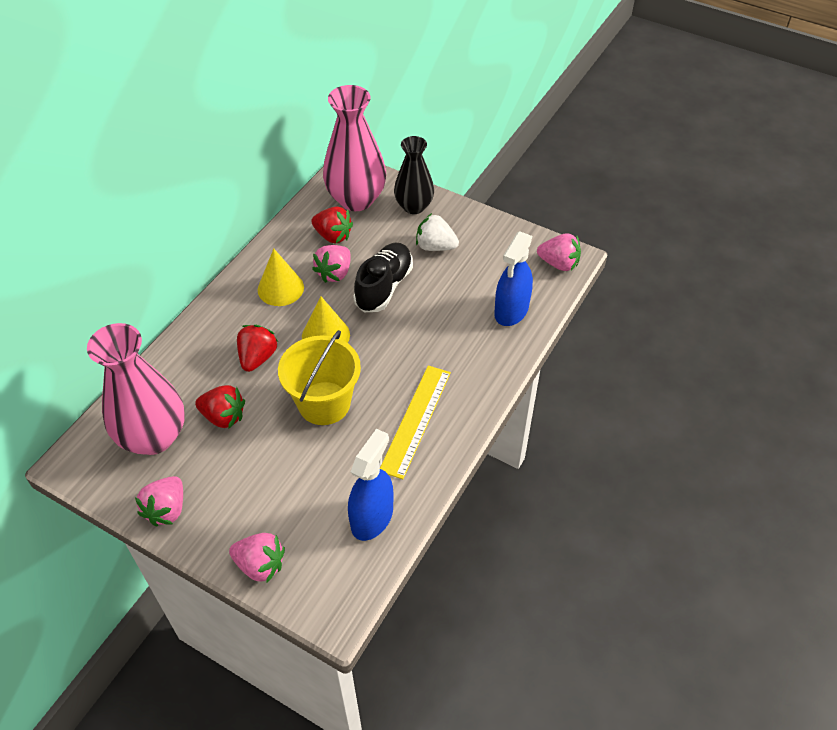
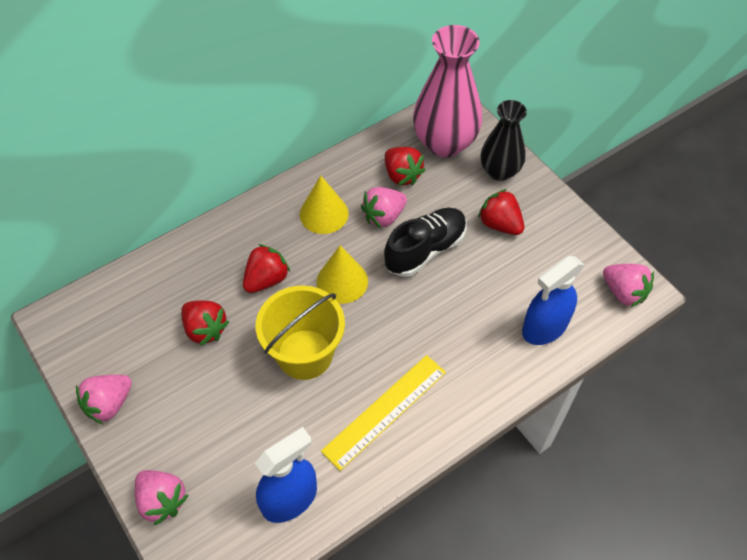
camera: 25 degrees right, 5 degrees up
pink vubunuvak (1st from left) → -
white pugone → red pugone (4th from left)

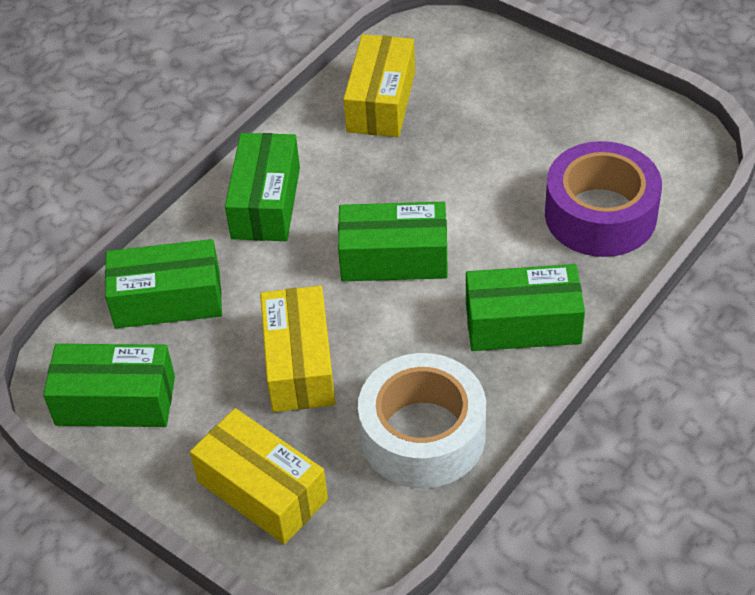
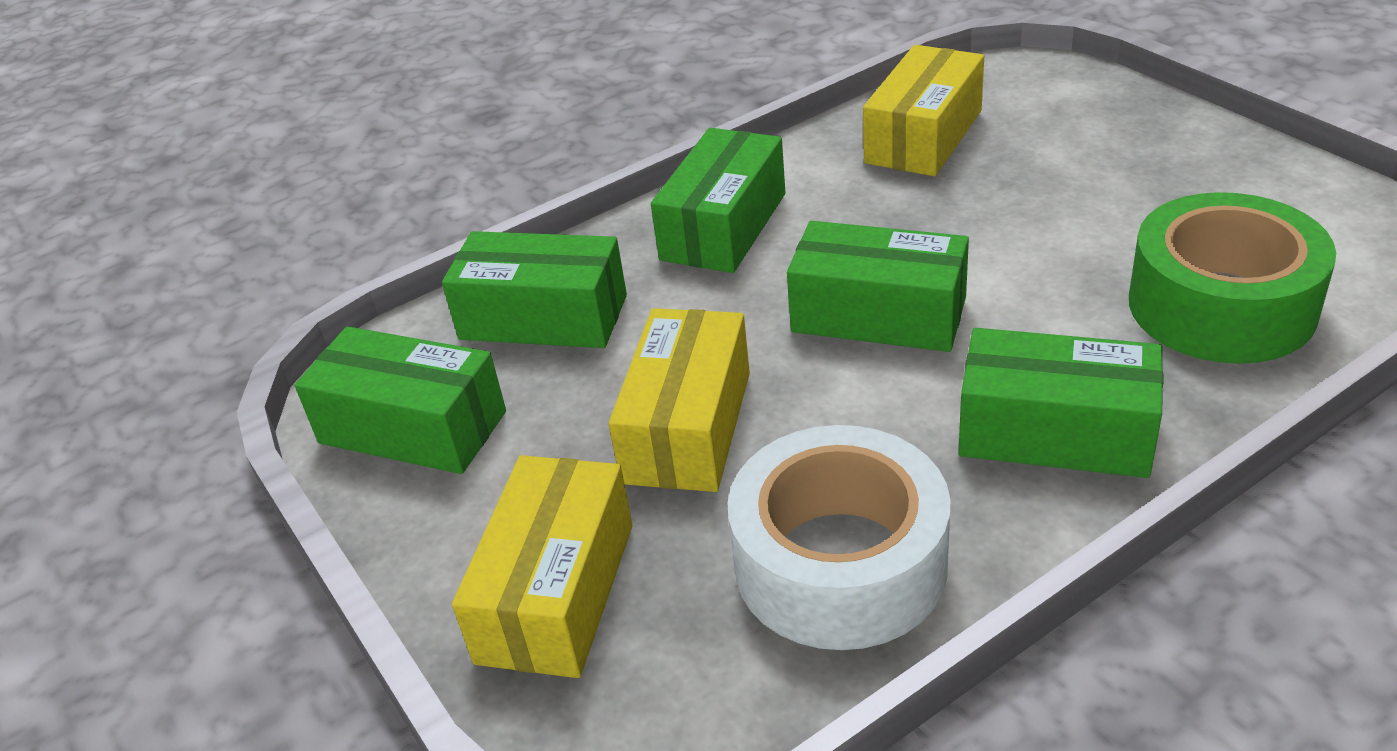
camera: 20 degrees right, 10 degrees down
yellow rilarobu (1st from left), 45 degrees clockwise
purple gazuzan → green gazuzan

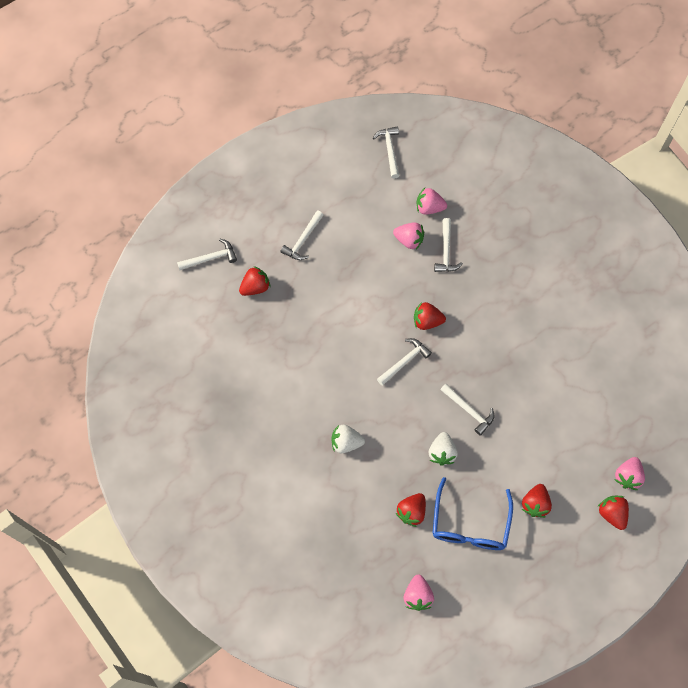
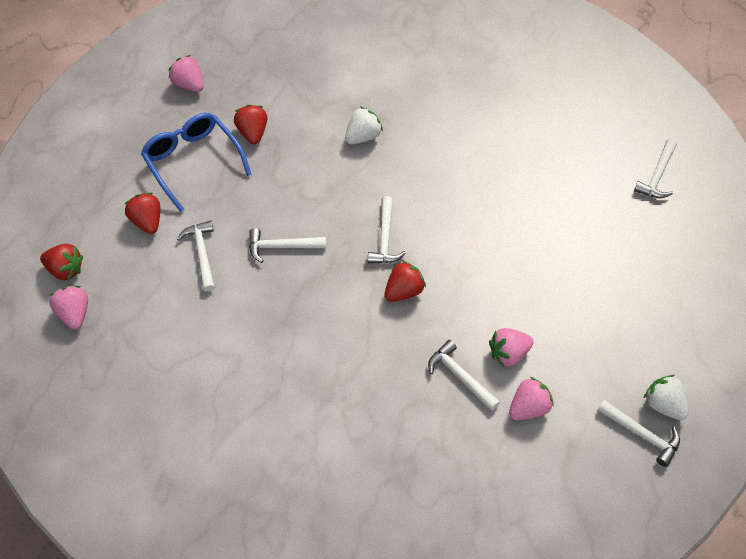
camera: 135 degrees right, 10 degrees down
red pugone (1st from left) → -
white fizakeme (2nd from left in the first image) → white fizakeme (1st from left), moved
white pugone (2nd from left), moved

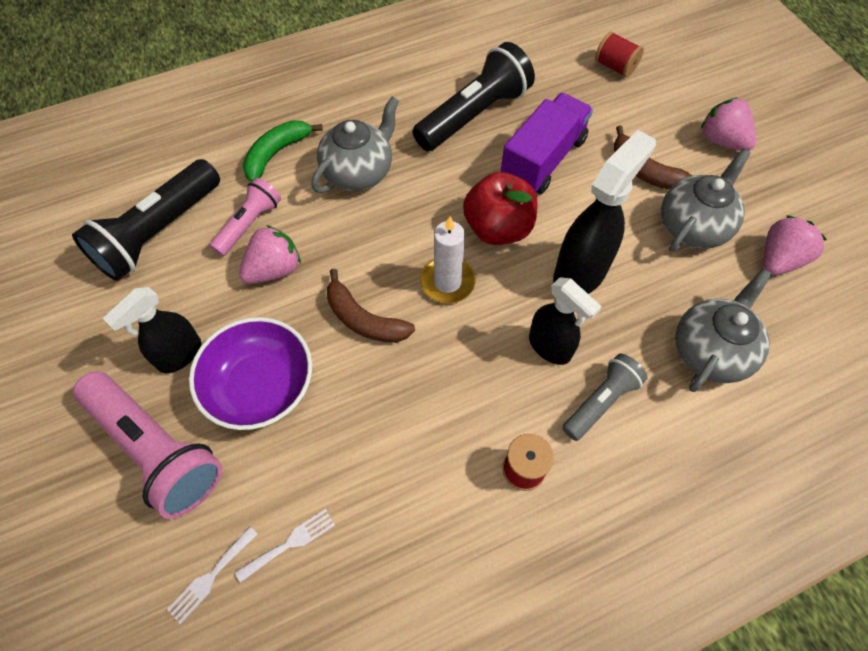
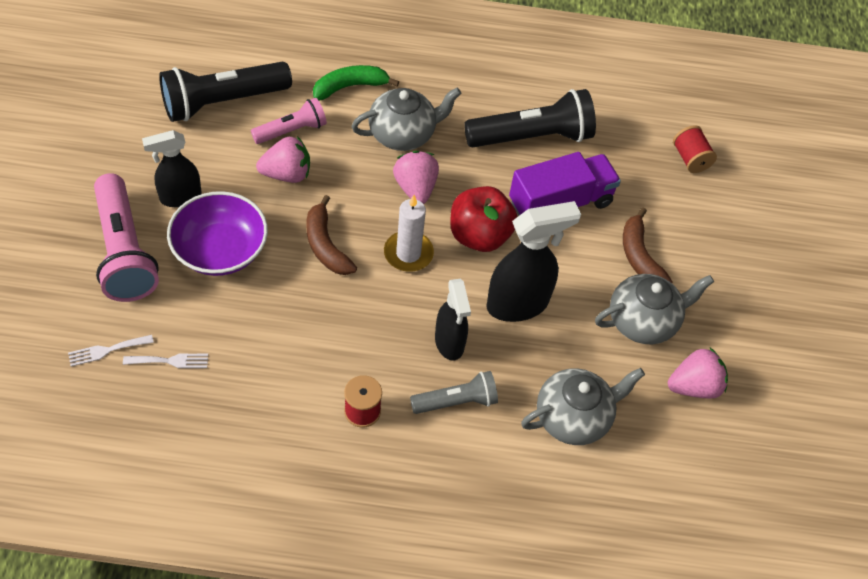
camera: 25 degrees right, 5 degrees down
pink pugone (2nd from left), moved

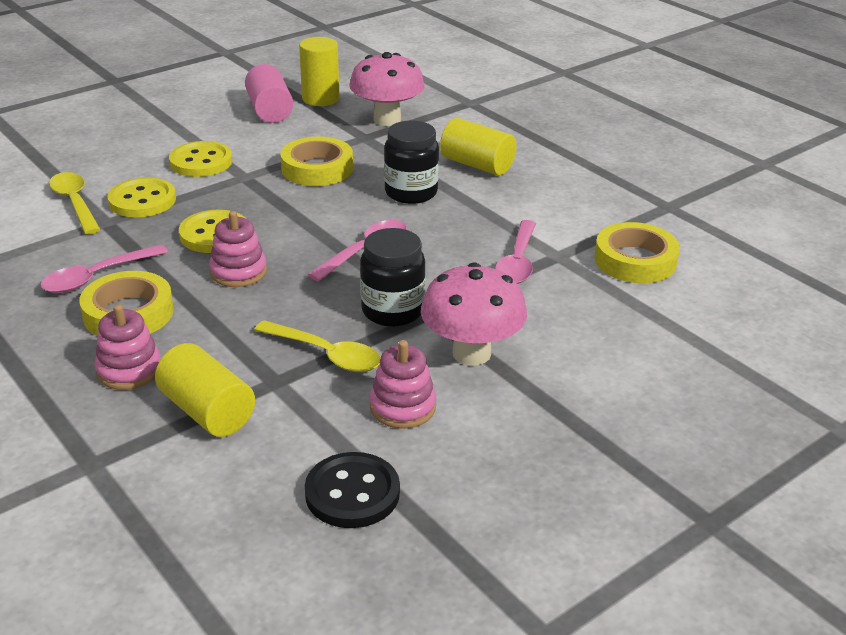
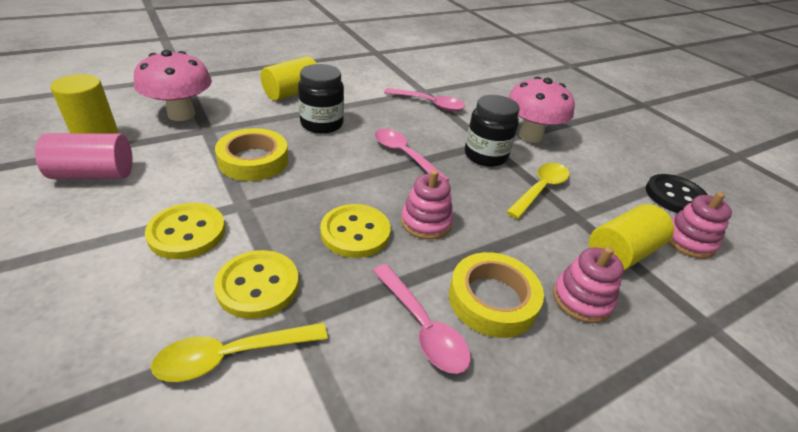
camera: 85 degrees left, 5 degrees up
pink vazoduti (3rd from left), moved
yellow gazuzan (3rd from left) → -

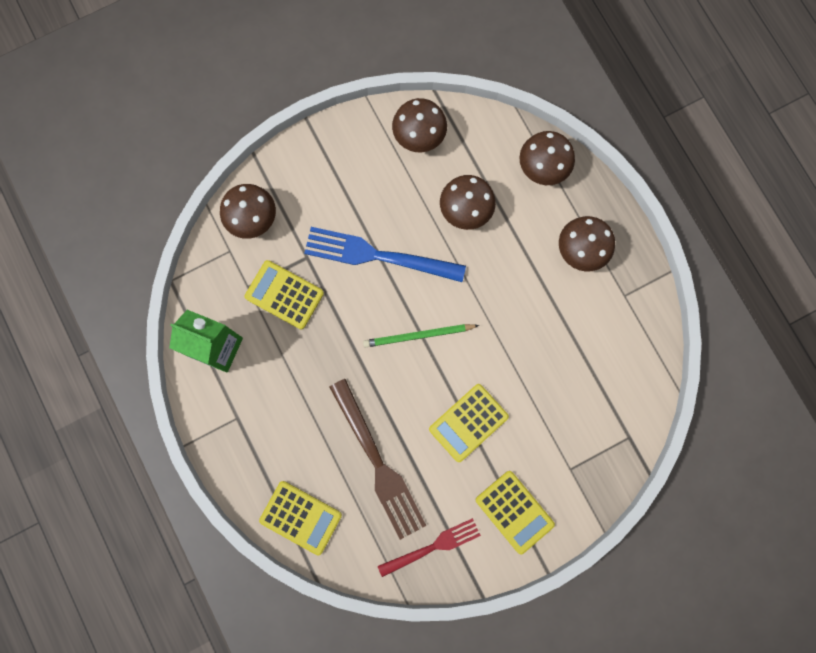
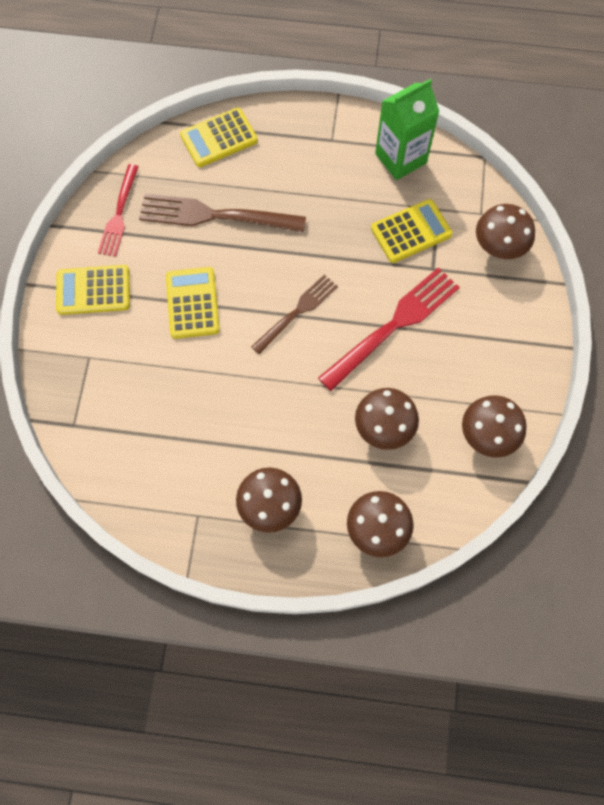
camera: 125 degrees right, 10 degrees down
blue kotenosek → red kotenosek (2nd from left)
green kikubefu → brown kotenosek (2nd from left)

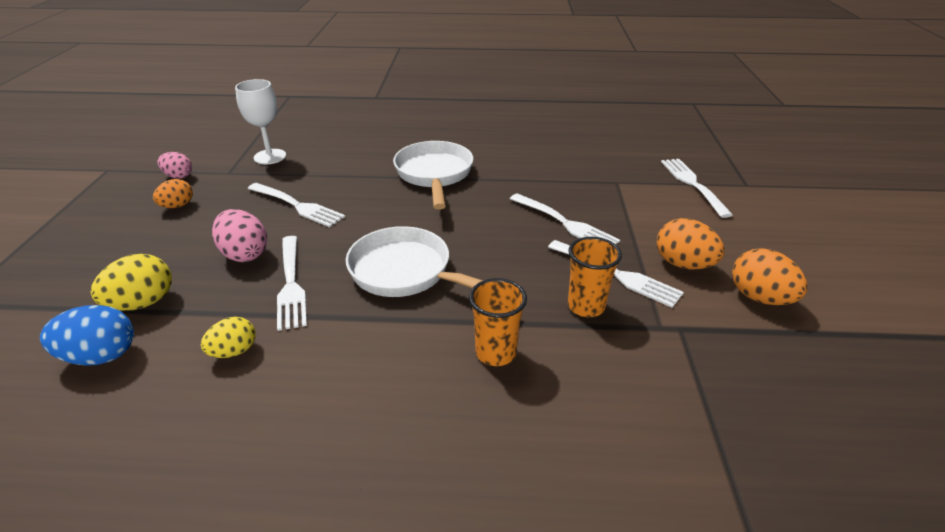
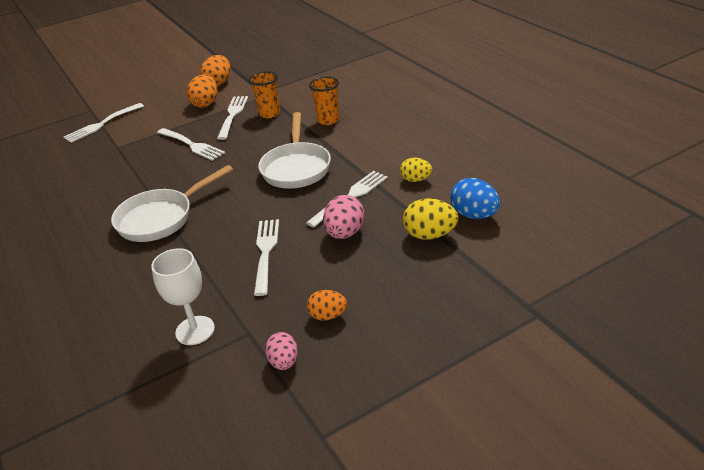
camera: 120 degrees left, 0 degrees up
white kotenosek (3rd from left in the first image) → white kotenosek (2nd from left), 120 degrees clockwise

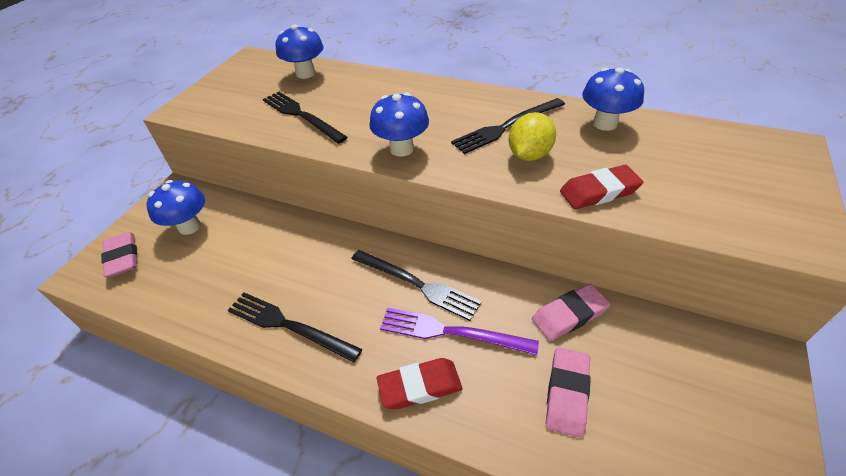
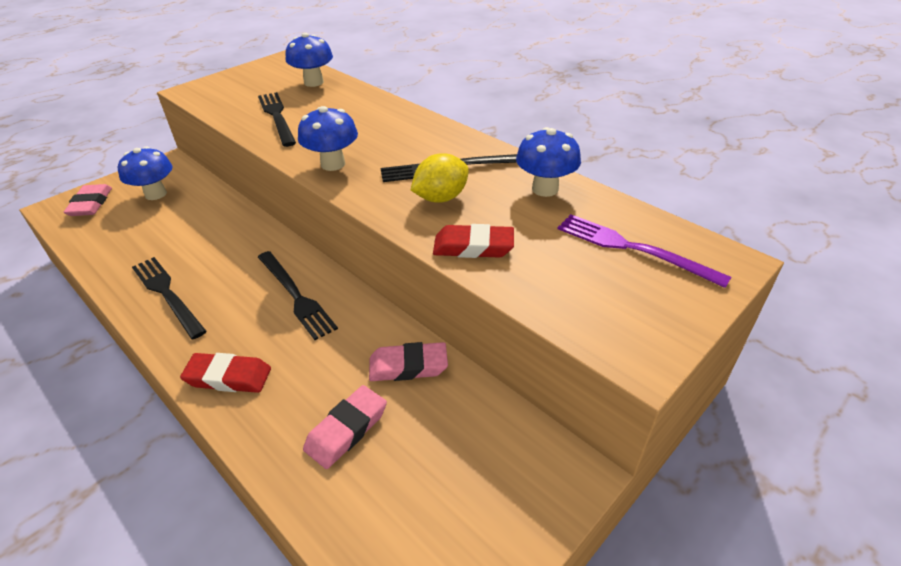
camera: 20 degrees right, 5 degrees down
purple kotenosek, moved

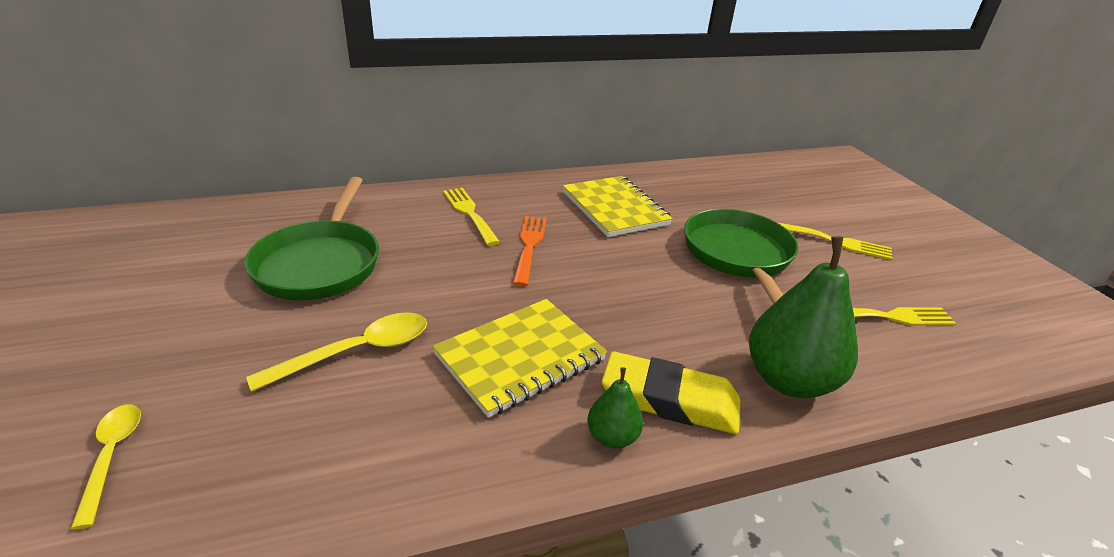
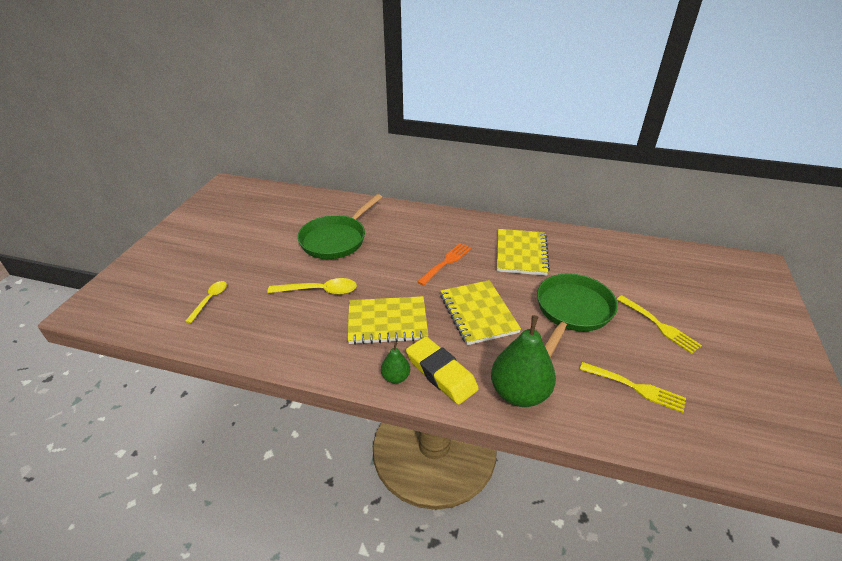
camera: 35 degrees right, 5 degrees up
yellow kotenosek (1st from left) → -
- → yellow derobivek (2nd from left)

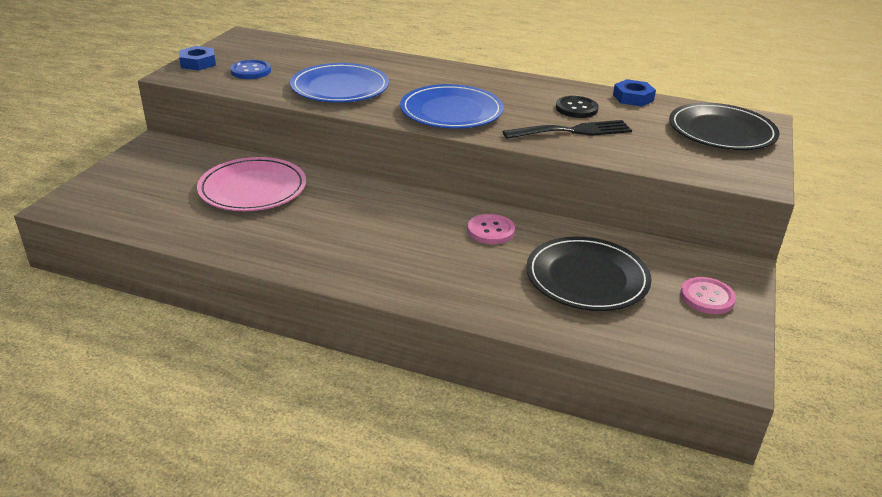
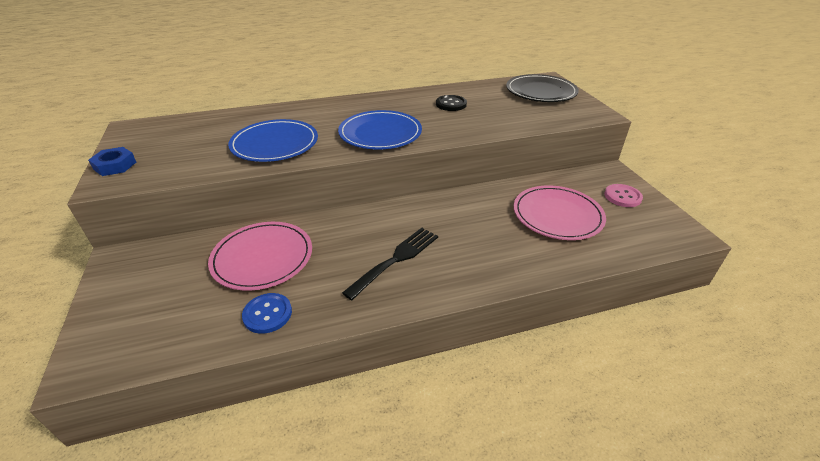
camera: 35 degrees left, 5 degrees up
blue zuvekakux, moved
pink zuvekakux (1st from left) → -
black kotenosek, moved
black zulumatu (1st from left) → pink zulumatu (2nd from left)
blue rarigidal (2nd from left) → -

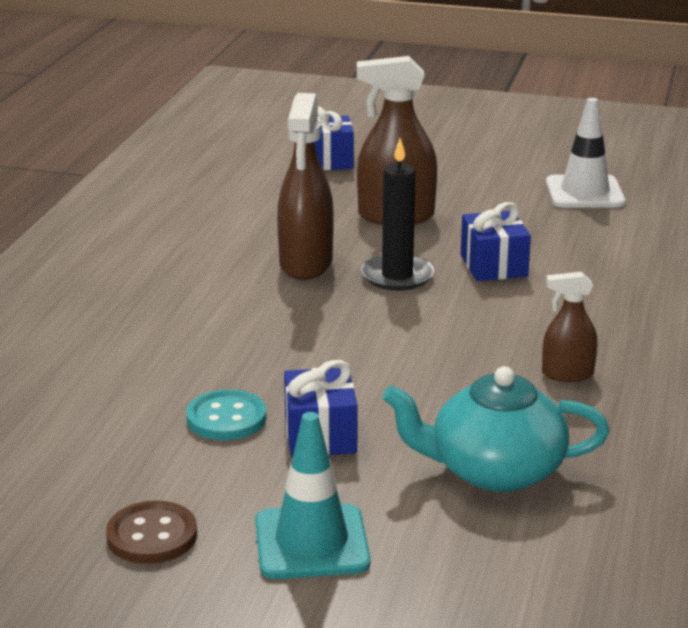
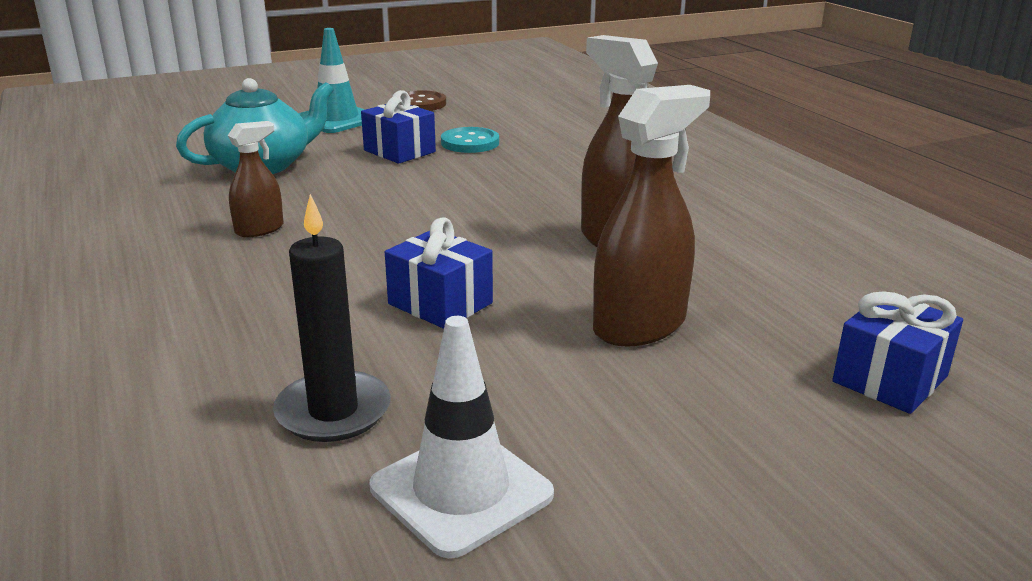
camera: 140 degrees right, 0 degrees up
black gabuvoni, moved

